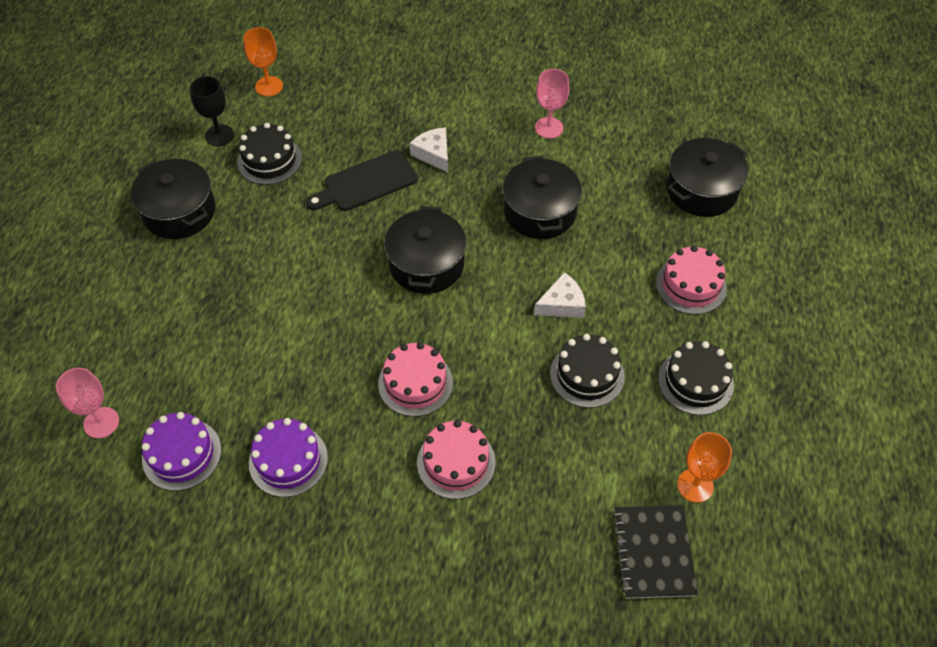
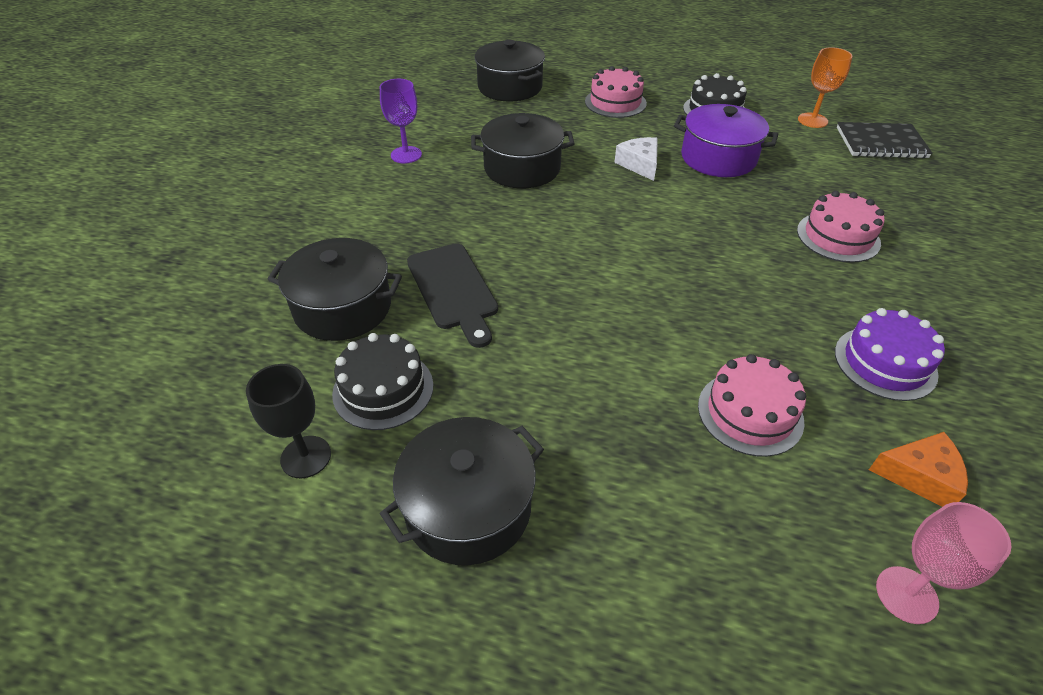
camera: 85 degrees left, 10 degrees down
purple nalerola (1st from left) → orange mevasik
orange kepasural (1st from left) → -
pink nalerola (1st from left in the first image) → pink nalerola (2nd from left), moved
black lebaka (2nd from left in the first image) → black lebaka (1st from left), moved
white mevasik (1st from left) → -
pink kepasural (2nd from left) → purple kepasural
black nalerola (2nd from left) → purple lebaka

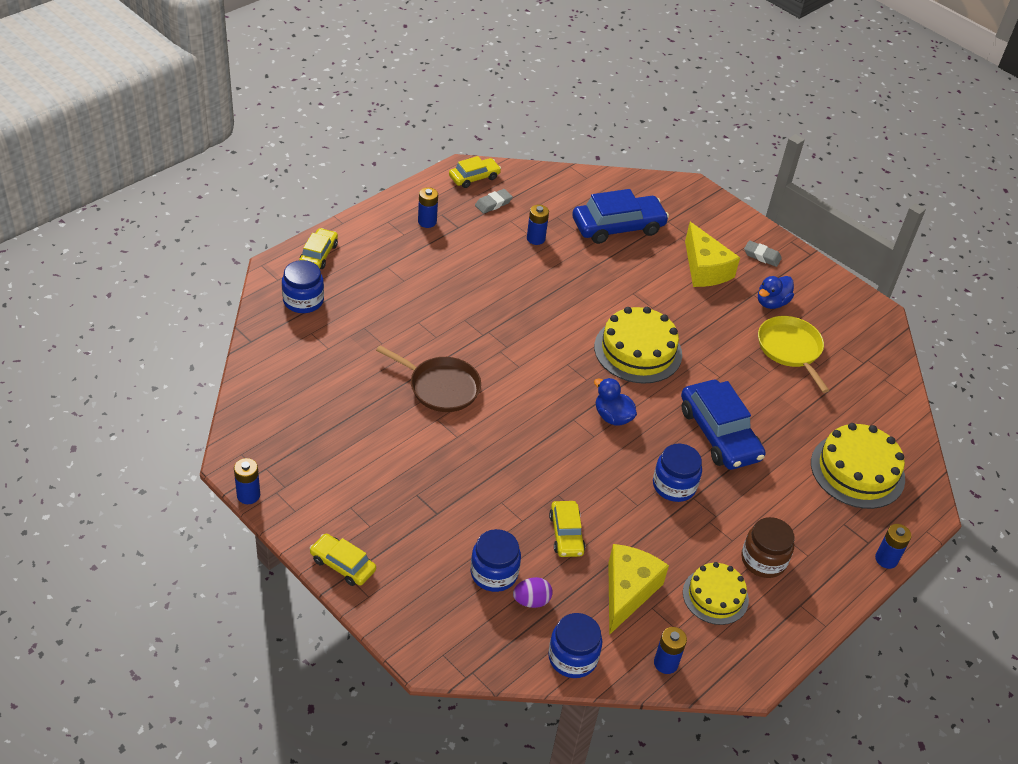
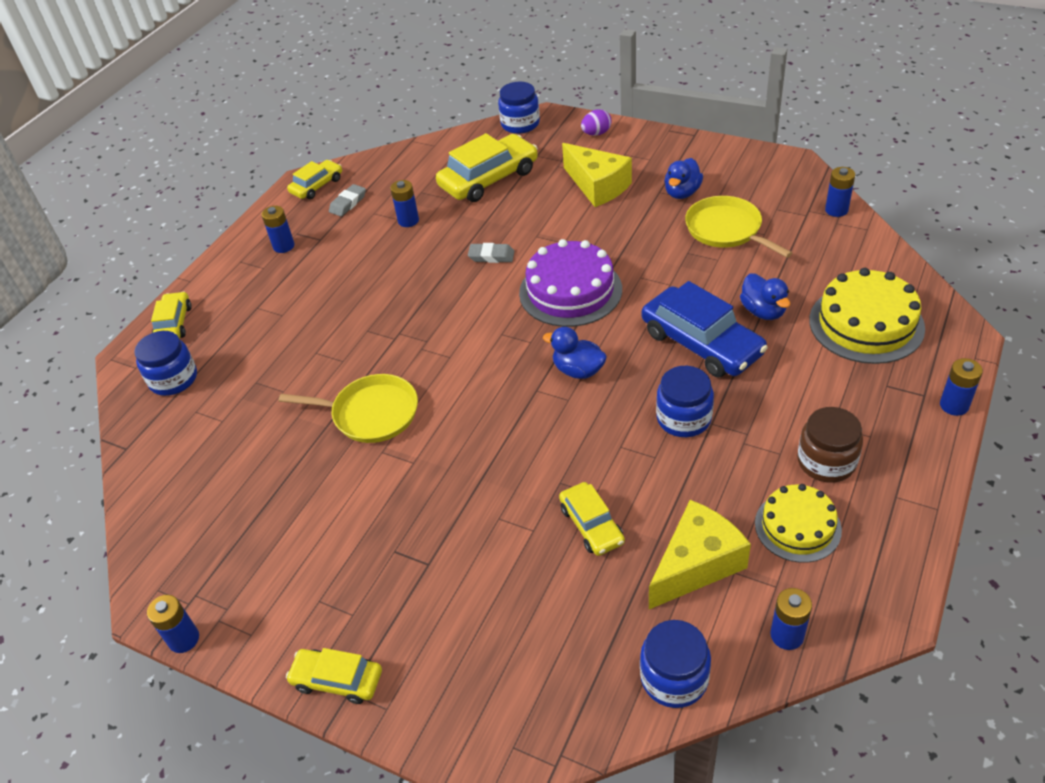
camera: 10 degrees left, 0 degrees up
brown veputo → yellow veputo (1st from left)
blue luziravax (2nd from left), moved
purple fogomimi, moved
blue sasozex (1st from left) → yellow sasozex (4th from left)
yellow nalerola (1st from left) → purple nalerola
yellow mevasik (1st from left in the first image) → yellow mevasik (2nd from left), 45 degrees clockwise
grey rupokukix (2nd from left), moved
- → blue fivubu (3rd from left)
- → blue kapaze (5th from left)

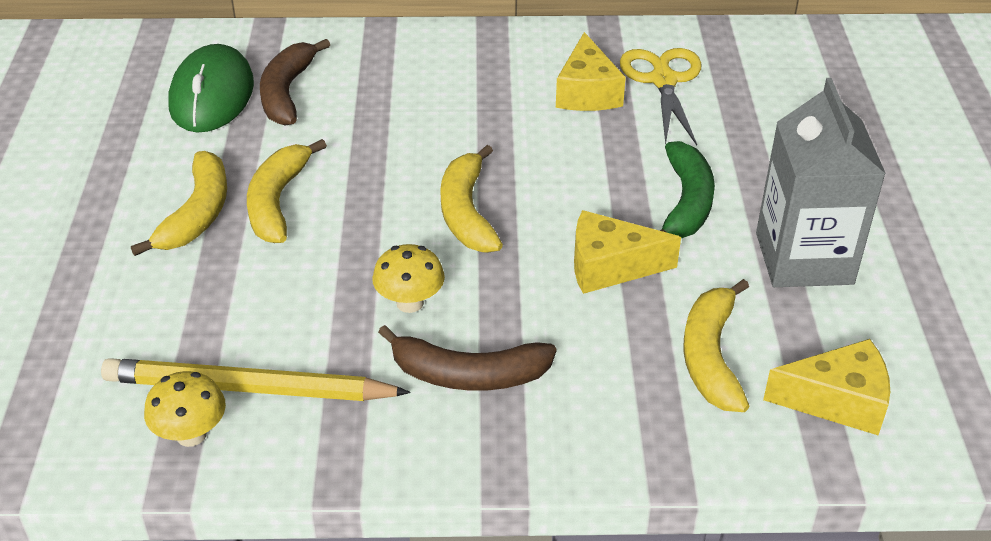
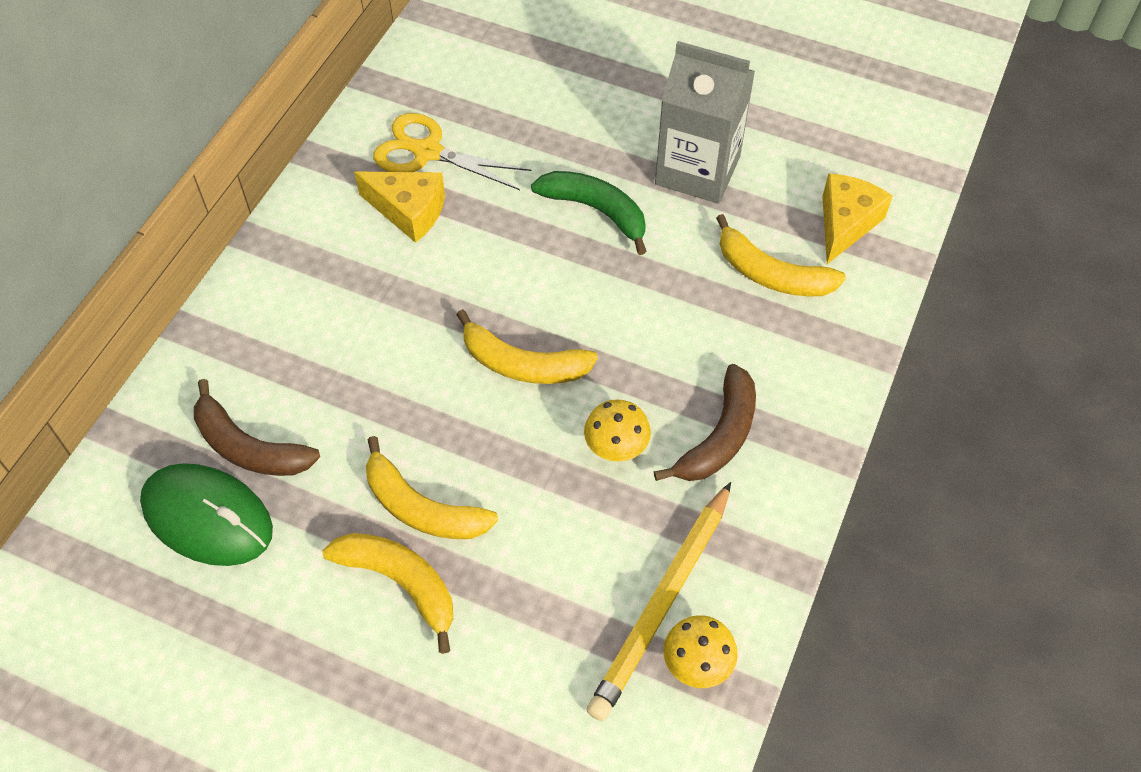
camera: 65 degrees left, 15 degrees up
yellow mevasik (2nd from left) → -

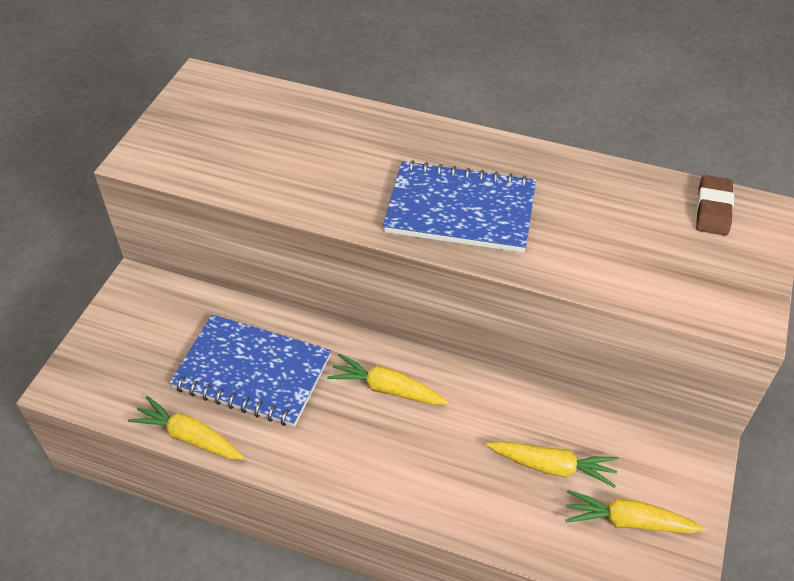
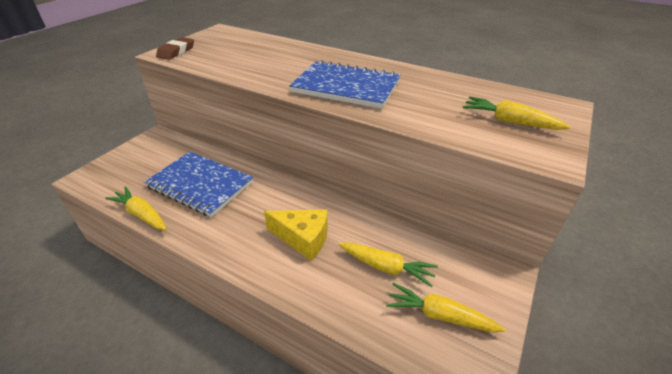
camera: 10 degrees right, 10 degrees down
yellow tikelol (2nd from left in the first image) → yellow tikelol (4th from left), moved
brown rupokukix, moved
- → yellow mevasik

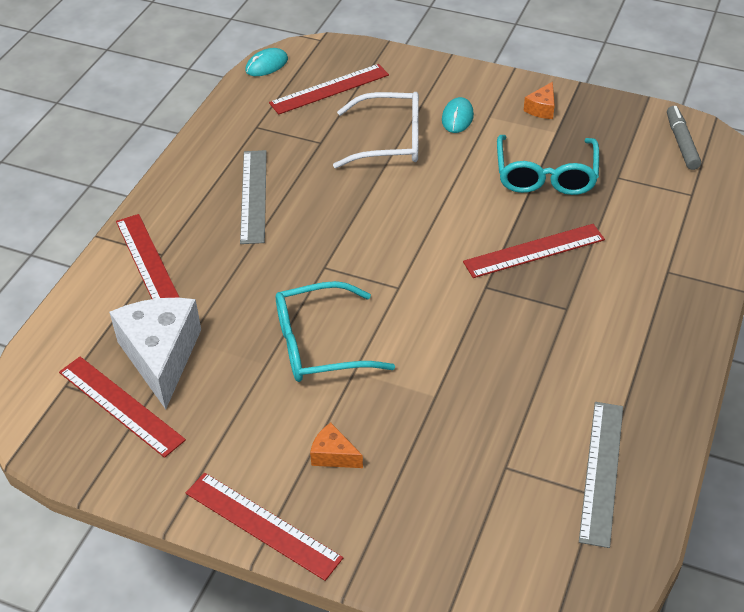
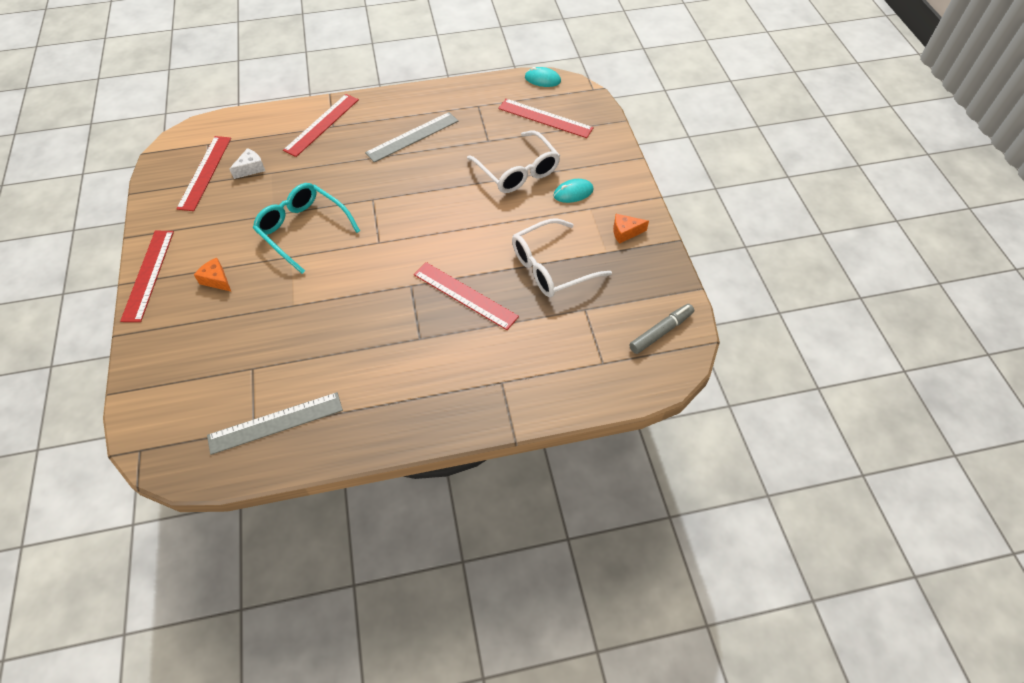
camera: 55 degrees right, 10 degrees up
white mevasik, x0.45
orange mevasik (1st from left), 45 degrees counterclockwise
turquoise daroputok (2nd from left) → white daroputok (2nd from left)

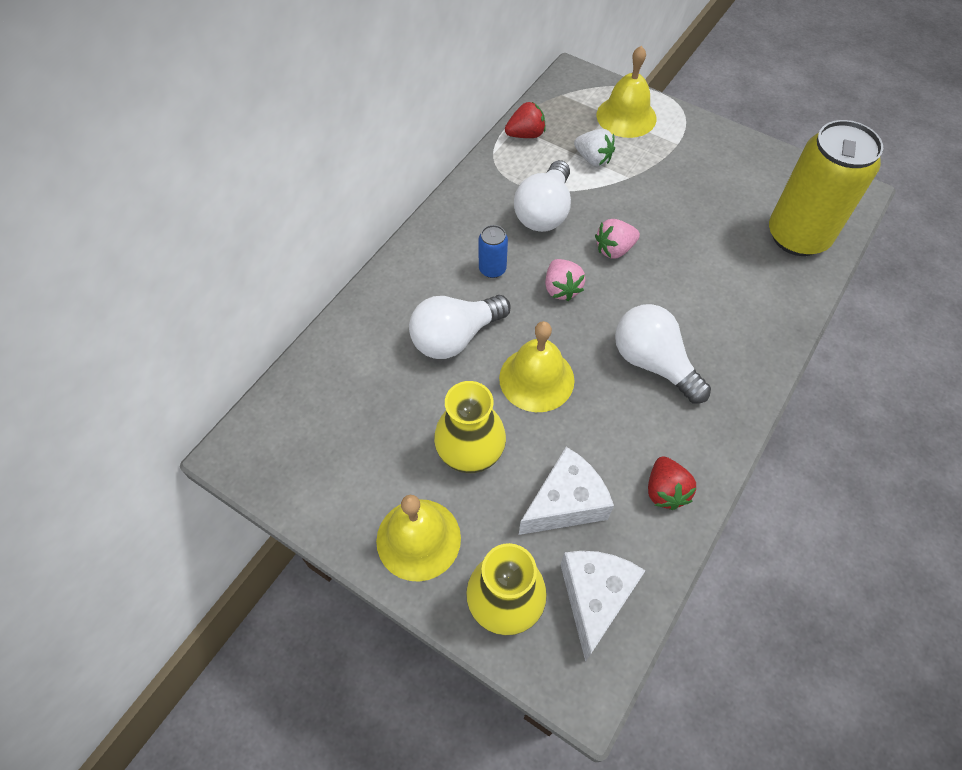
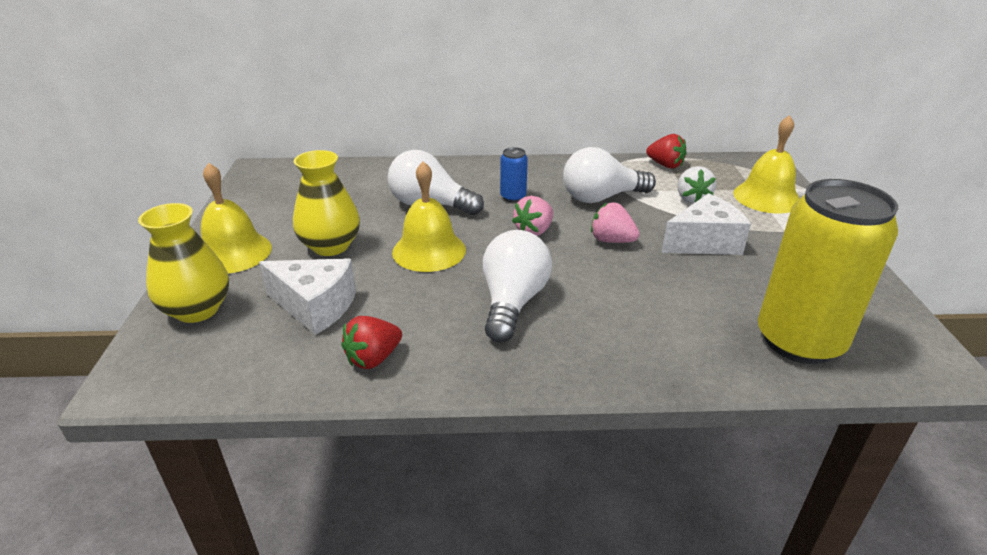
camera: 55 degrees right, 25 degrees down
white mevasik (2nd from left), moved

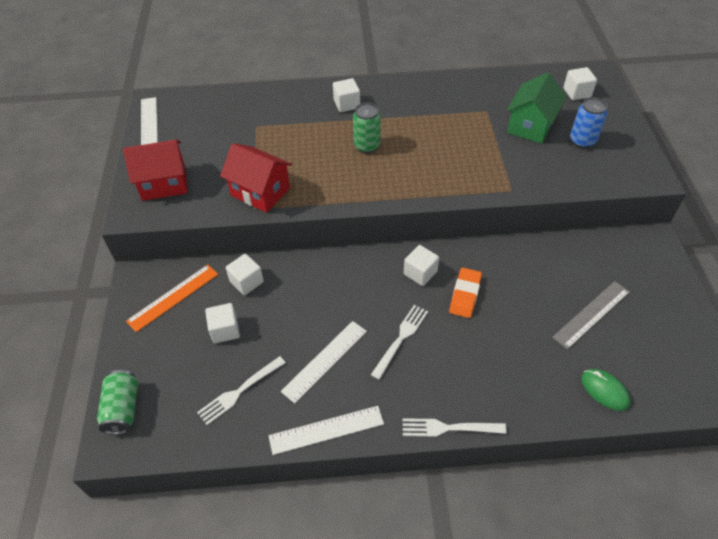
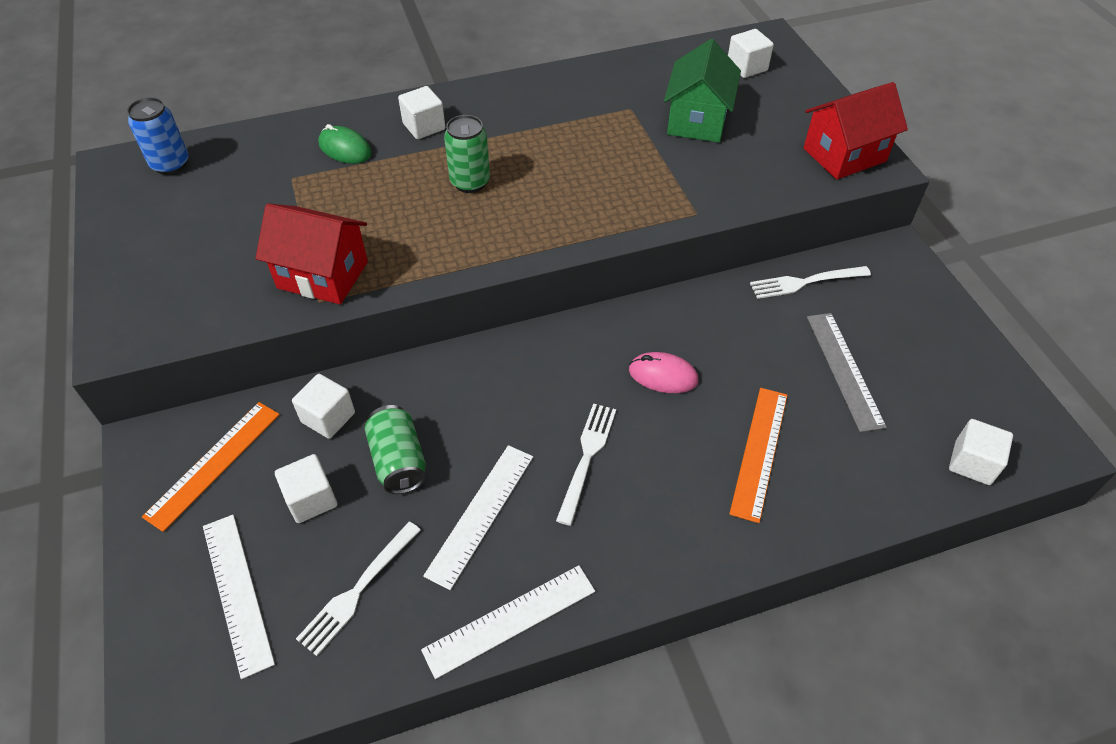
camera: 15 degrees left, 0 degrees up
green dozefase (1st from left), moved
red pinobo (1st from left in the first image) → red pinobo (2nd from left), moved
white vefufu (1st from left), moved
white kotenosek (3rd from left), moved
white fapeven (4th from left in the first image) → white fapeven (5th from left), moved
orange rupokukix → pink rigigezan
grey vefufu, 45 degrees counterclockwise
blue dozefase, moved
green rigigezan, moved
- → orange vefufu (2nd from left)

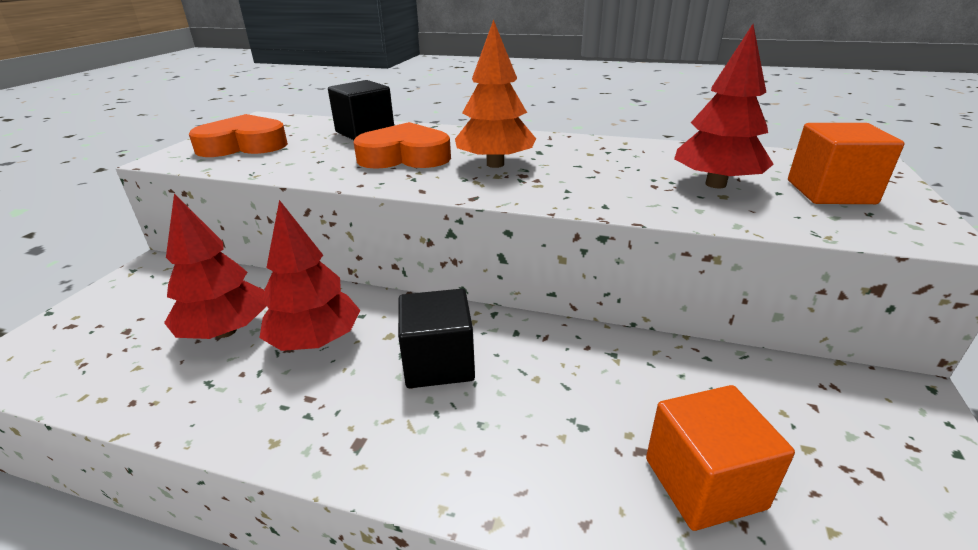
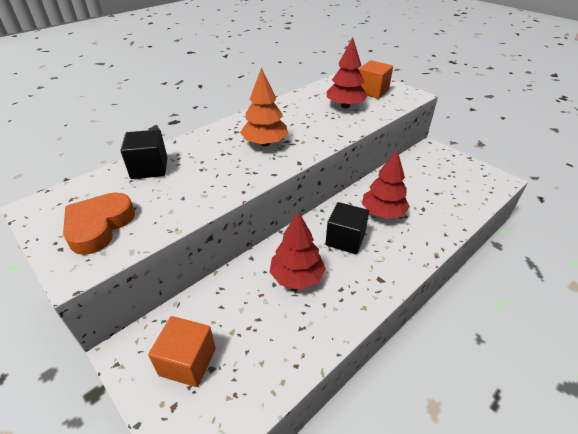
camera: 60 degrees left, 10 degrees up
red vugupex (1st from left in the first image) → red vugupex (3rd from left), moved
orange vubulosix (2nd from left) → -
orange fapeven (1st from left), moved

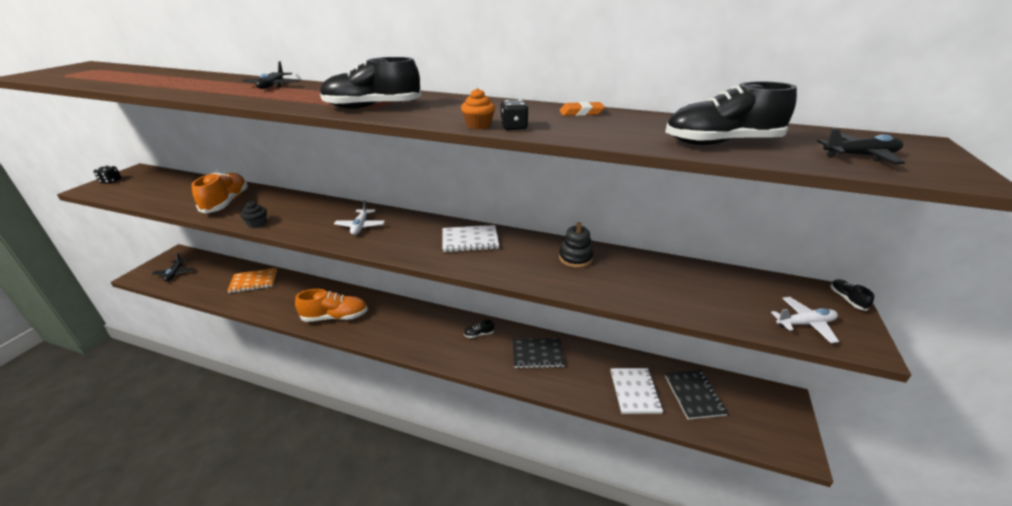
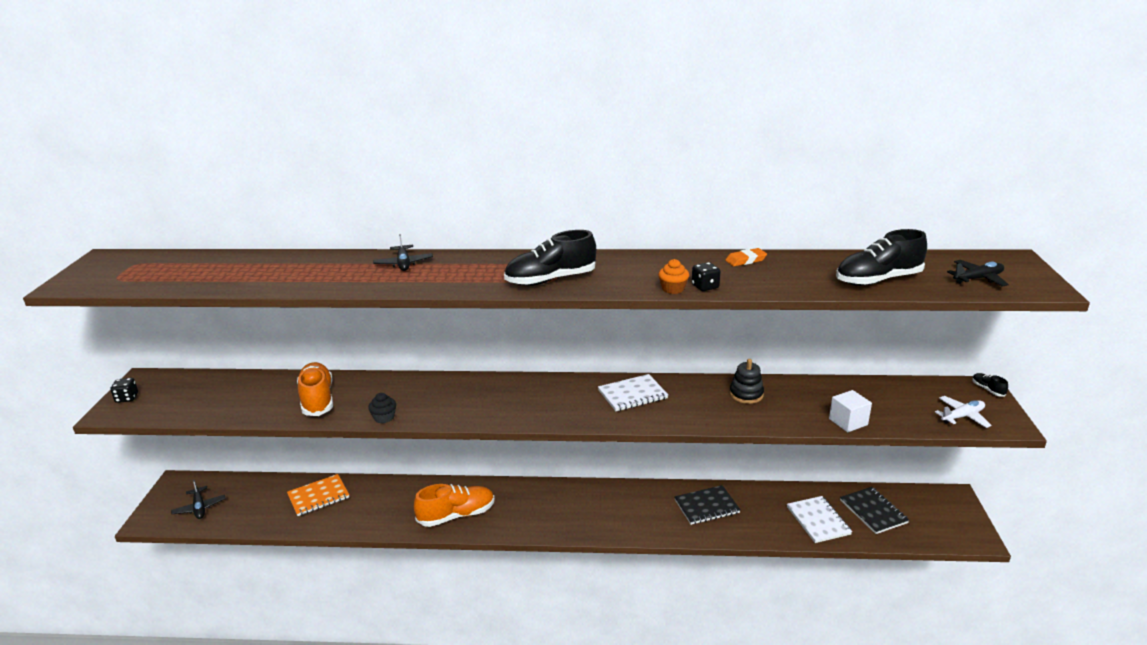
camera: 15 degrees left, 5 degrees down
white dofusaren (1st from left) → -
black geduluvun (2nd from left) → -
- → white fapeven

